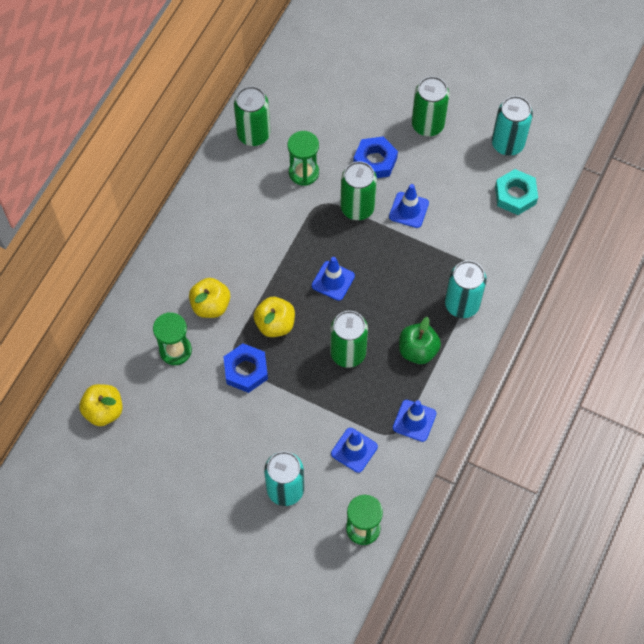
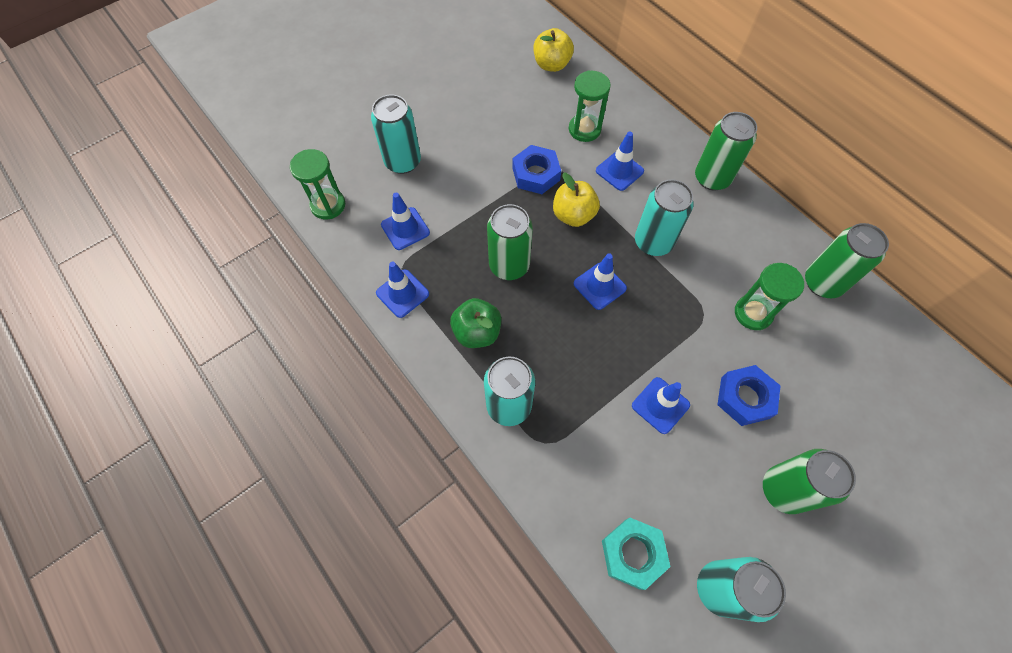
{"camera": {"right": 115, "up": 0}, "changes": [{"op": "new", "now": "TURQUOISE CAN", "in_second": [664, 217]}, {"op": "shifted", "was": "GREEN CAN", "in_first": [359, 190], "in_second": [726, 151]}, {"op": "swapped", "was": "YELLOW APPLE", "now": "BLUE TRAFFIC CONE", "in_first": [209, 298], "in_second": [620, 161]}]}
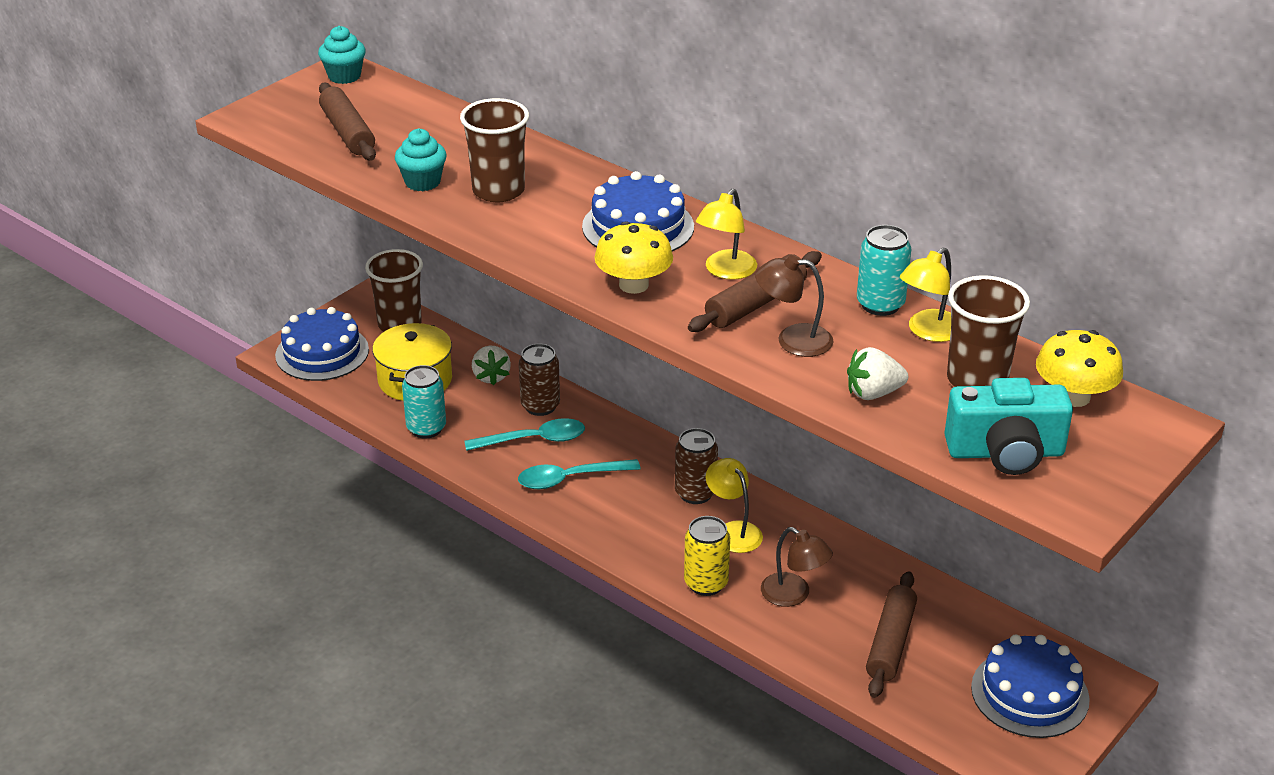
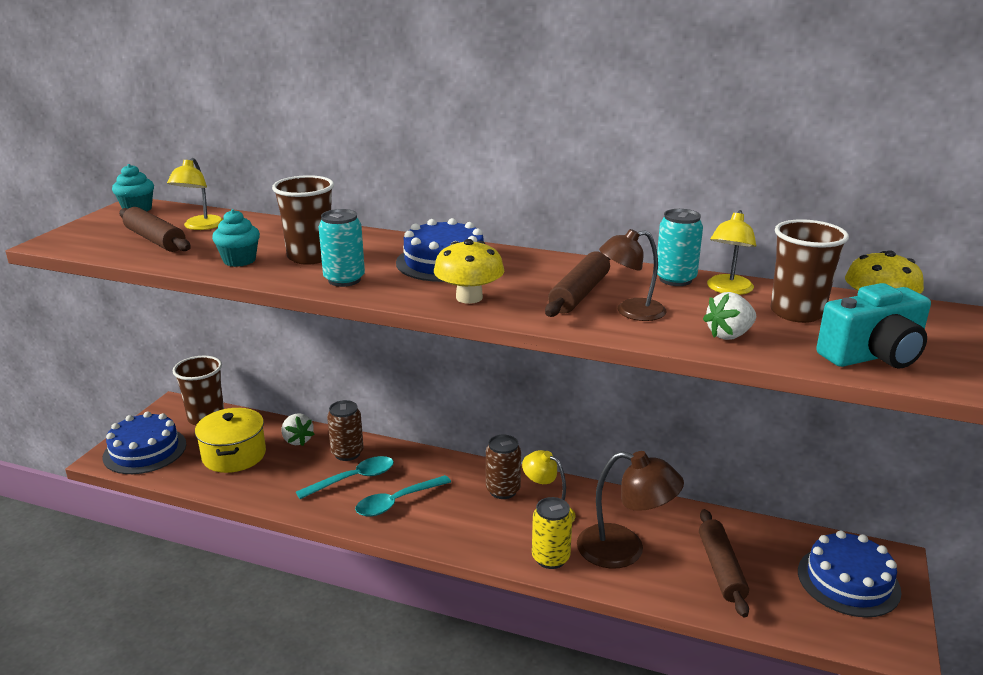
{"camera": {"right": -20, "up": -10}, "changes": [{"op": "shifted", "was": "TURQUOISE CAN", "in_first": [424, 401], "in_second": [342, 248]}, {"op": "shifted", "was": "YELLOW LAMP", "in_first": [726, 234], "in_second": [195, 194]}, {"op": "scaled", "was": "BROWN LAMP", "in_first": [797, 567], "in_second": [630, 509], "ratio": 1.59}]}
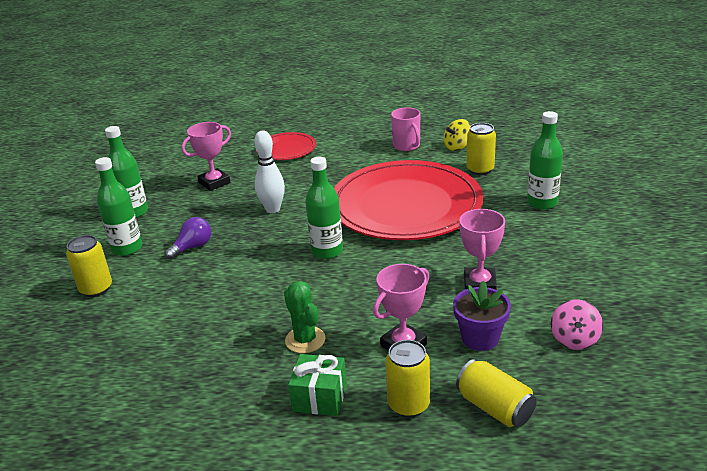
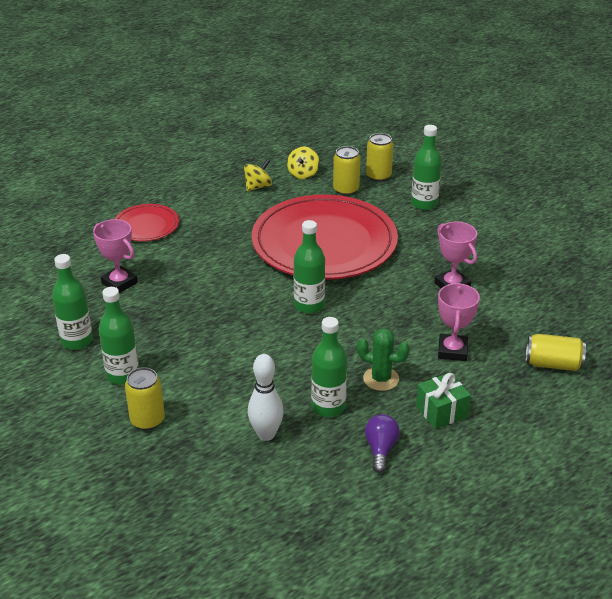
{"camera": {"right": -40, "up": 5}, "changes": [{"op": "gone", "was": "PURPLE FLOWER POT", "in_first": [482, 315]}, {"op": "gone", "was": "PINK SPINNING TOP", "in_first": [577, 324]}, {"op": "new", "now": "GREEN BOTTLE", "in_second": [329, 367]}, {"op": "shifted", "was": "PURPLE LIGHT BULB", "in_first": [188, 238], "in_second": [382, 443]}, {"op": "shifted", "was": "WHITE BOWLING PIN", "in_first": [269, 172], "in_second": [266, 397]}, {"op": "shifted", "was": "YELLOW CAN", "in_first": [407, 378], "in_second": [380, 157]}, {"op": "swapped", "was": "PINK MUG", "now": "YELLOW SPINNING TOP", "in_first": [405, 129], "in_second": [258, 175]}, {"op": "rotated", "was": "PINK TROPHY", "in_first": [206, 156], "in_second": [115, 256], "clockwise": -60}]}
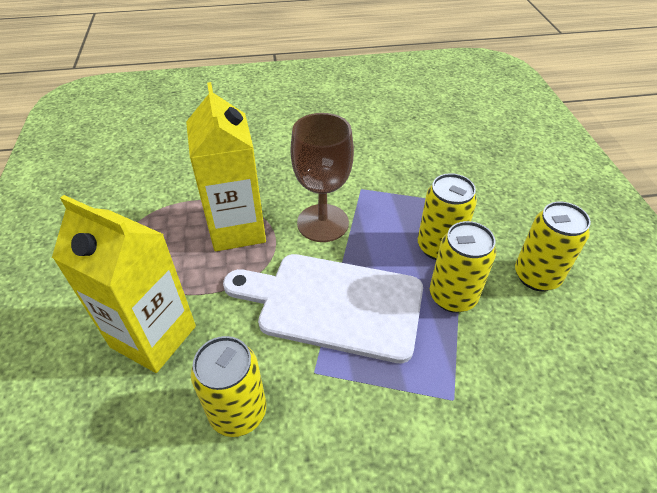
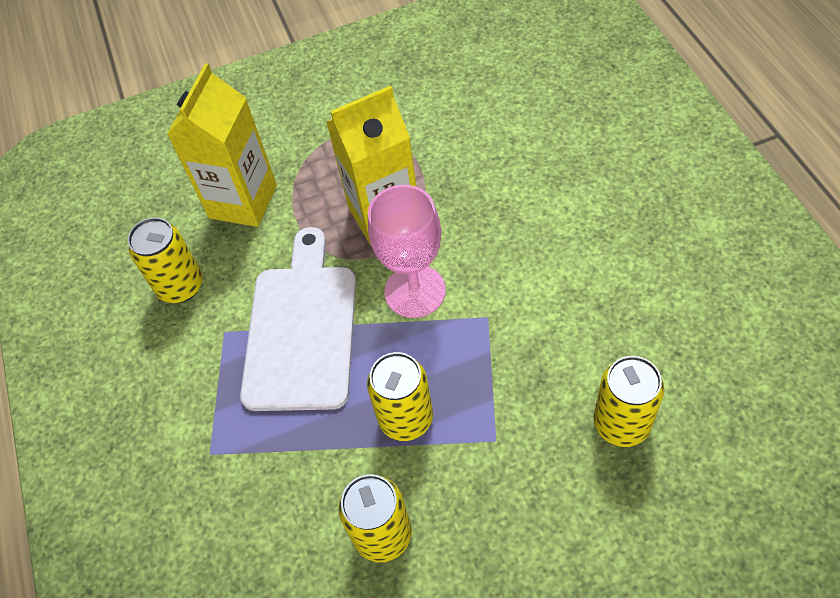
{"camera": {"right": 85, "up": 10}, "changes": [{"op": "shifted", "was": "YELLOW CAN", "in_first": [463, 267], "in_second": [628, 401]}, {"op": "repainted", "was": "BROWN GOBLET", "now": "PINK GOBLET", "in_first": [322, 177], "in_second": [407, 251]}]}
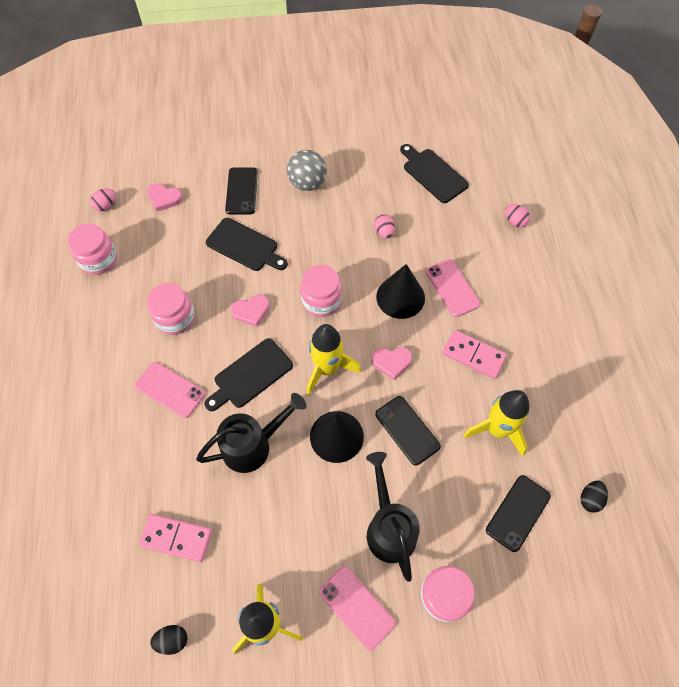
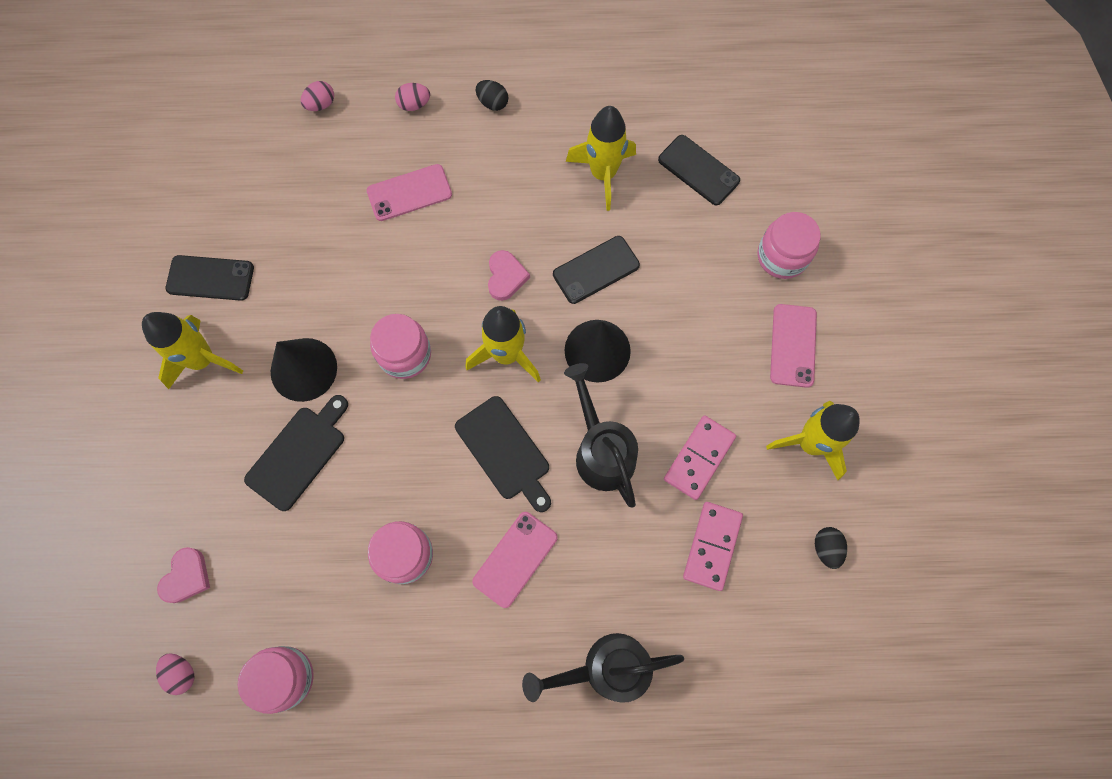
{"camera": {"right": -85, "up": 10}, "changes": [{"op": "gone", "was": "PINK HEART", "in_first": [250, 310]}, {"op": "gone", "was": "BLACK CUTTING BOARD", "in_first": [434, 173]}, {"op": "shifted", "was": "BLACK PHONE", "in_first": [241, 191], "in_second": [210, 278]}, {"op": "shifted", "was": "BLACK WATERING CAN", "in_first": [393, 517], "in_second": [603, 668]}, {"op": "shifted", "was": "PINK EGG", "in_first": [384, 226], "in_second": [412, 97]}, {"op": "shifted", "was": "BLACK CONE", "in_first": [400, 291], "in_second": [304, 370]}, {"op": "shifted", "was": "PINK DOMINO", "in_first": [474, 354], "in_second": [700, 458]}, {"op": "shifted", "was": "BLACK EGG", "in_first": [594, 497], "in_second": [492, 95]}, {"op": "swapped", "was": "GREY BALL", "now": "YELLOW ROCKET", "in_first": [307, 170], "in_second": [192, 350]}, {"op": "rotated", "was": "PINK PHONE", "in_first": [357, 608], "in_second": [793, 346], "clockwise": -45}]}
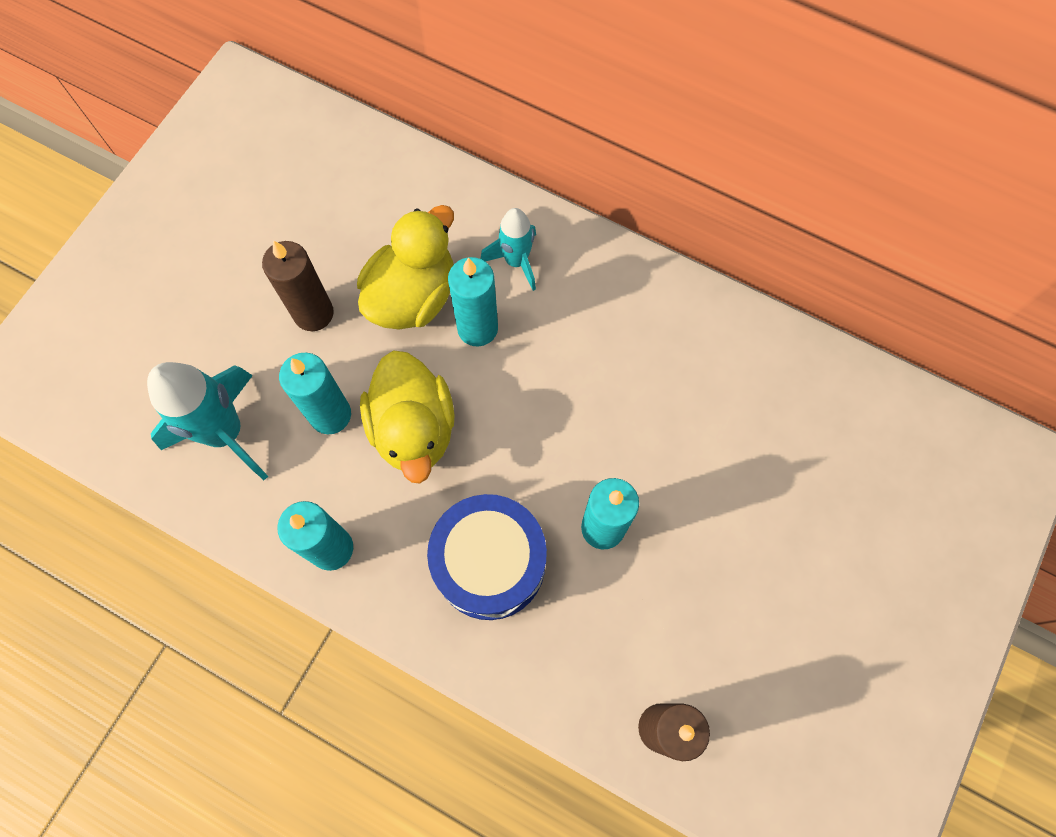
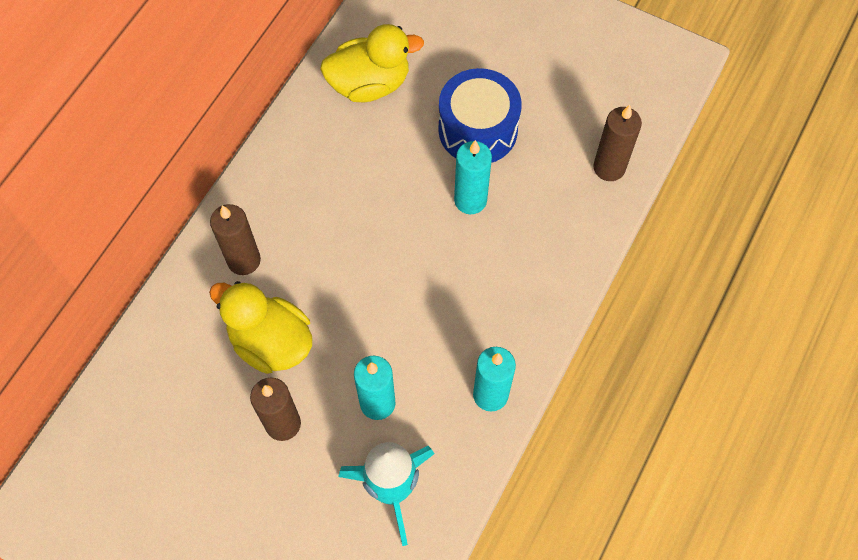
{"camera": {"right": -90, "up": -5}, "changes": [{"op": "gone", "was": "TURQUOISE CANDLE", "in_first": [473, 301]}, {"op": "shifted", "was": "YELLOW DUCK", "in_first": [407, 416], "in_second": [372, 63]}, {"op": "shifted", "was": "BLUE DRUM", "in_first": [487, 557], "in_second": [480, 115]}, {"op": "swapped", "was": "TURQUOISE ROCKET", "now": "BROWN CANDLE", "in_first": [508, 249], "in_second": [235, 239]}]}
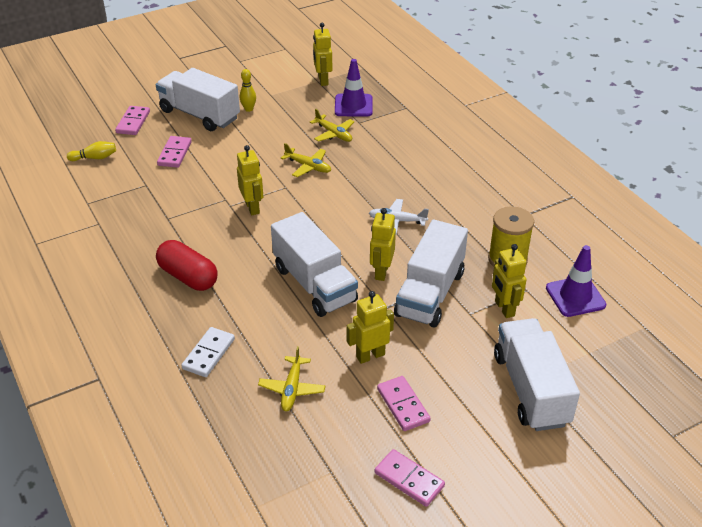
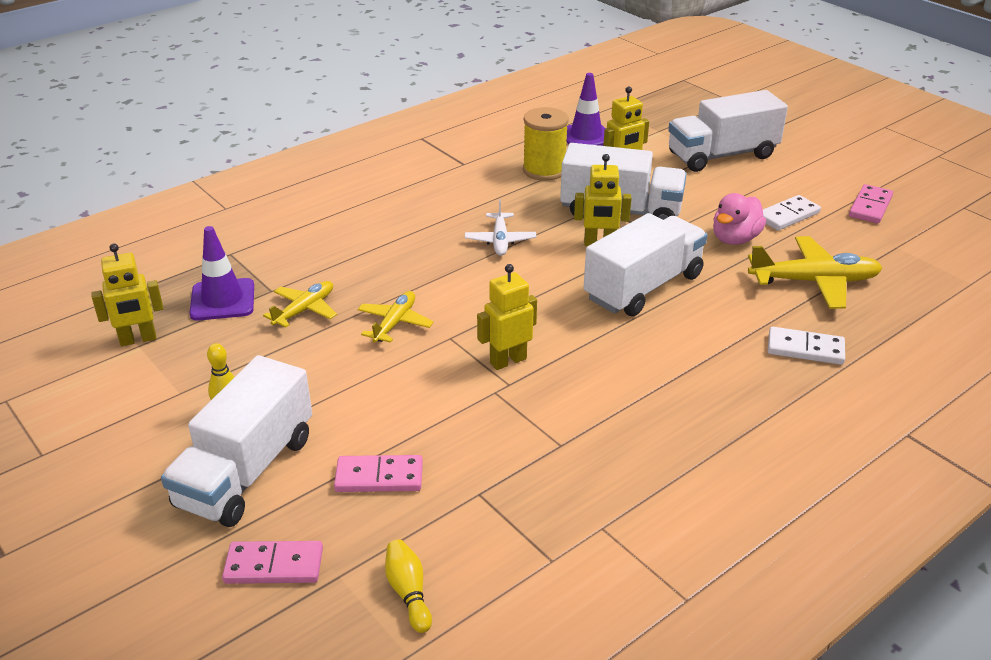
{"camera": {"right": -100, "up": -5}, "changes": [{"op": "gone", "was": "RED CAPSULE", "in_first": [186, 265]}, {"op": "swapped", "was": "YELLOW ROBOT", "now": "PINK DUCK", "in_first": [370, 327], "in_second": [739, 219]}, {"op": "repainted", "was": "PINK DOMINO", "now": "WHITE DOMINO", "in_first": [404, 403], "in_second": [792, 213]}, {"op": "scaled", "was": "YELLOW PLANE", "in_first": [291, 378], "in_second": [815, 272], "ratio": 1.64}]}
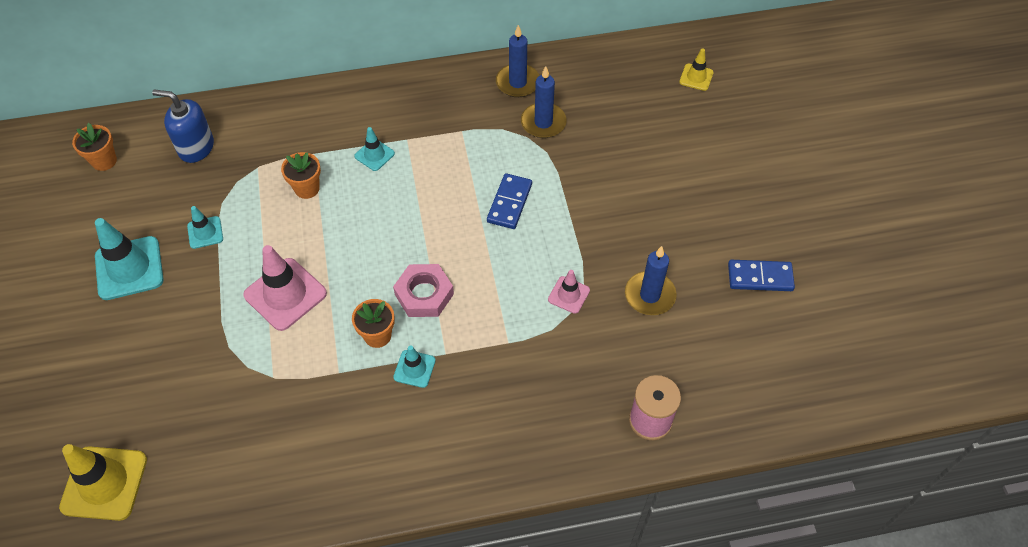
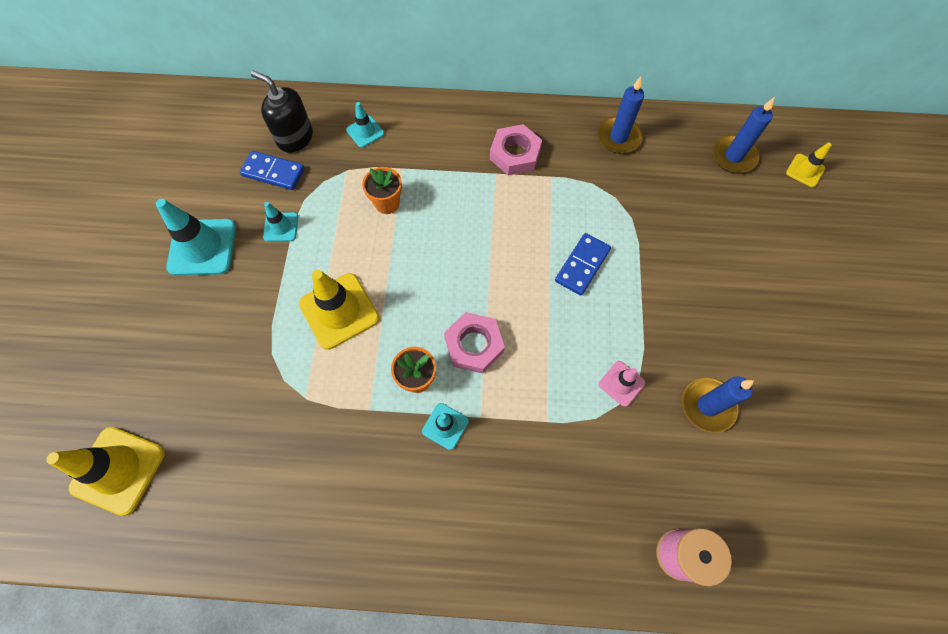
{"camera": {"right": 15, "up": 10}, "changes": [{"op": "gone", "was": "ORANGE FLOWER POT", "in_first": [94, 147]}, {"op": "new", "now": "PINK NUT", "in_second": [516, 149]}, {"op": "shifted", "was": "TURQUOISE TRAFFIC CONE", "in_first": [374, 149], "in_second": [365, 125]}, {"op": "shifted", "was": "BLUE CANDLE", "in_first": [544, 102], "in_second": [743, 135]}, {"op": "shifted", "was": "BLUE DOMINO", "in_first": [761, 275], "in_second": [272, 170]}, {"op": "repainted", "was": "BLUE SOAP DISPENSER", "now": "BLACK SOAP DISPENSER", "in_first": [183, 126], "in_second": [282, 112]}, {"op": "repainted", "was": "PINK TRAFFIC CONE", "now": "YELLOW TRAFFIC CONE", "in_first": [285, 288], "in_second": [339, 310]}]}
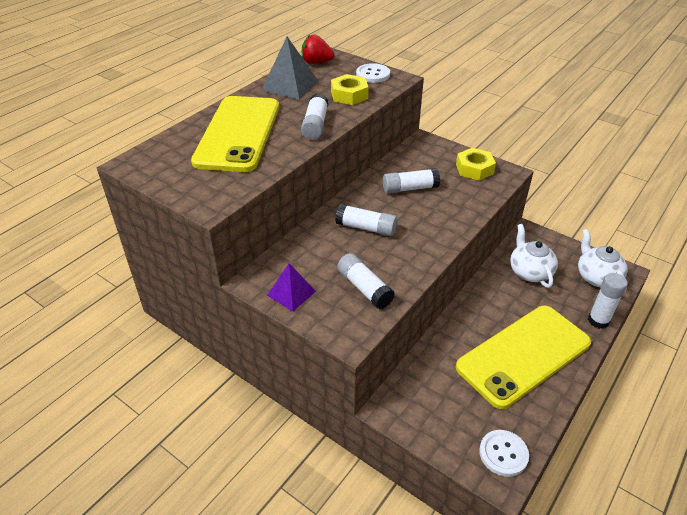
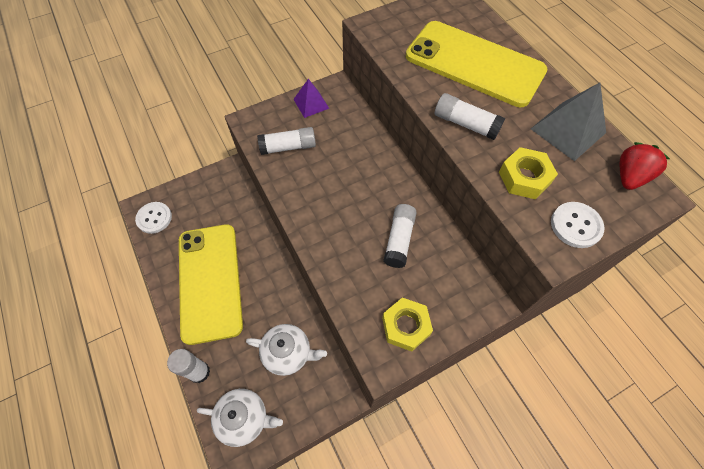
{"camera": {"right": 115, "up": 20}, "changes": [{"op": "gone", "was": "WHITE GLUE STICK", "in_first": [366, 220]}]}
